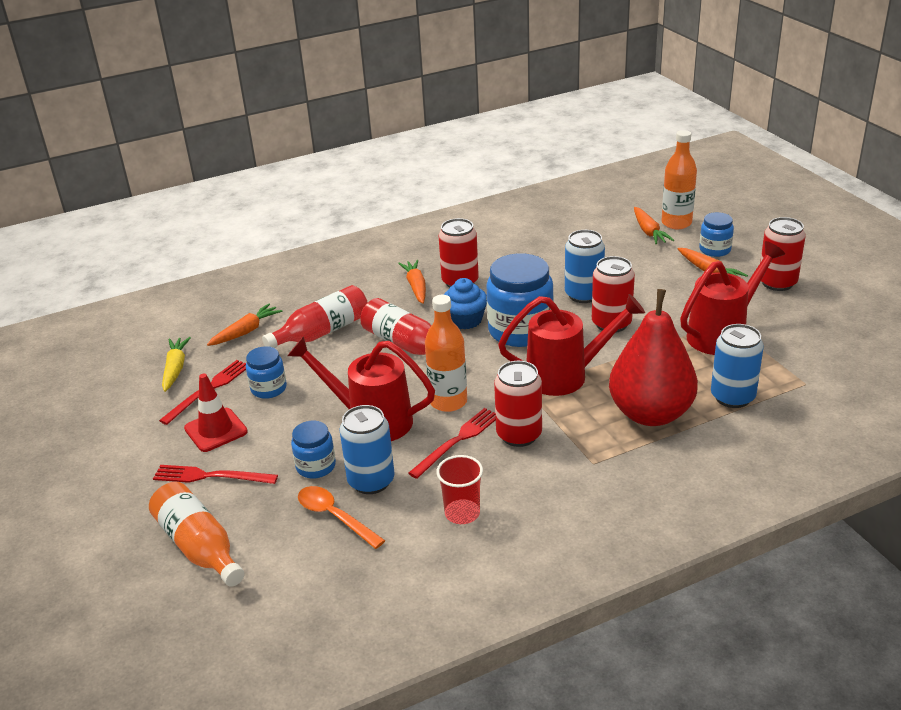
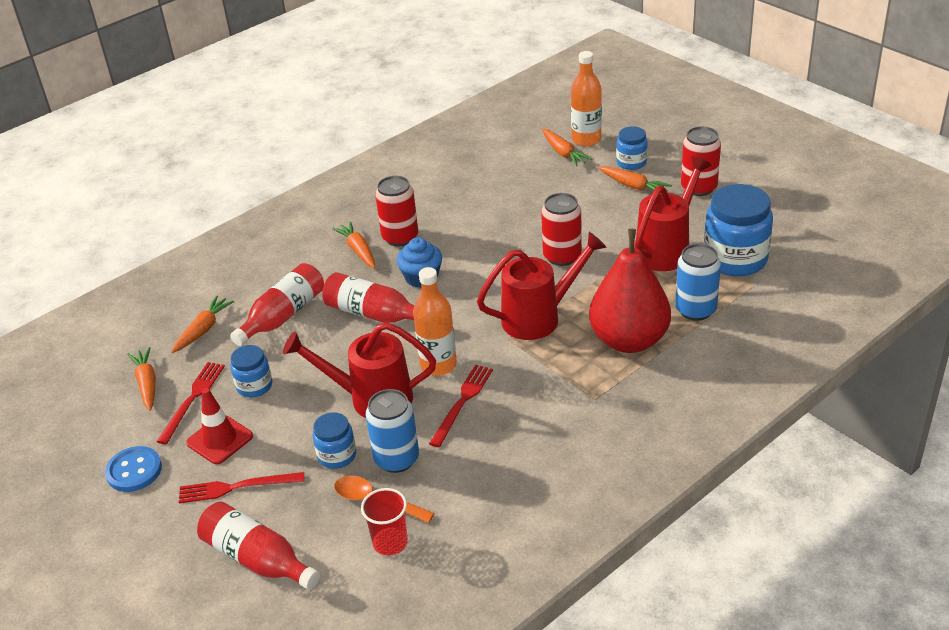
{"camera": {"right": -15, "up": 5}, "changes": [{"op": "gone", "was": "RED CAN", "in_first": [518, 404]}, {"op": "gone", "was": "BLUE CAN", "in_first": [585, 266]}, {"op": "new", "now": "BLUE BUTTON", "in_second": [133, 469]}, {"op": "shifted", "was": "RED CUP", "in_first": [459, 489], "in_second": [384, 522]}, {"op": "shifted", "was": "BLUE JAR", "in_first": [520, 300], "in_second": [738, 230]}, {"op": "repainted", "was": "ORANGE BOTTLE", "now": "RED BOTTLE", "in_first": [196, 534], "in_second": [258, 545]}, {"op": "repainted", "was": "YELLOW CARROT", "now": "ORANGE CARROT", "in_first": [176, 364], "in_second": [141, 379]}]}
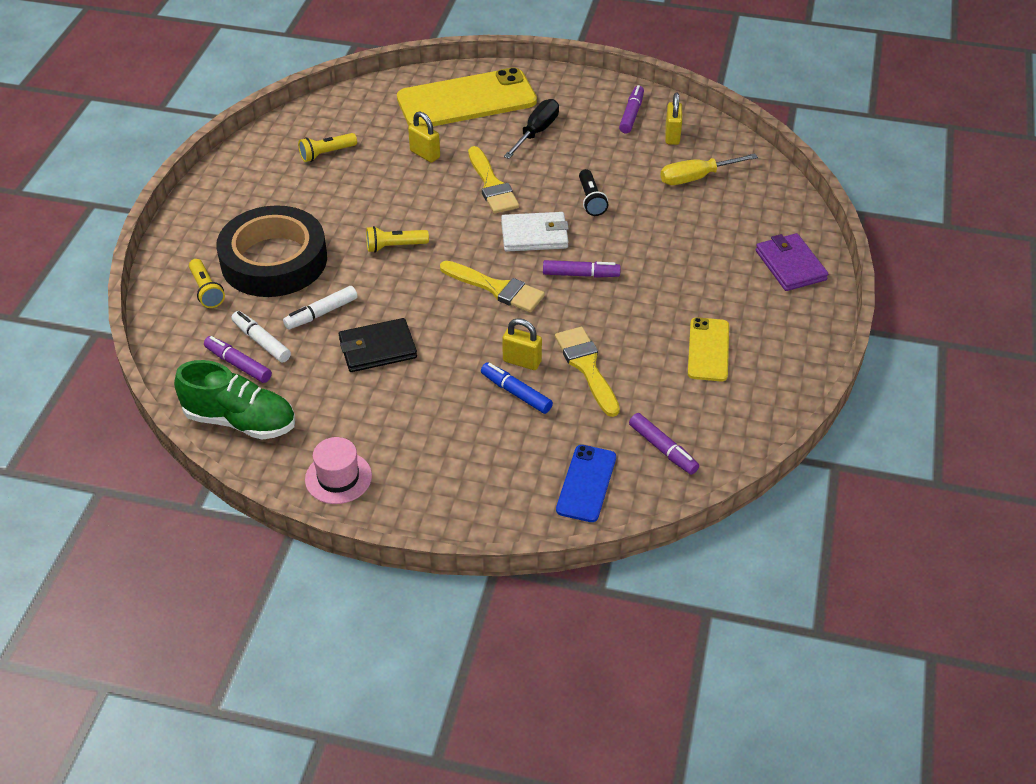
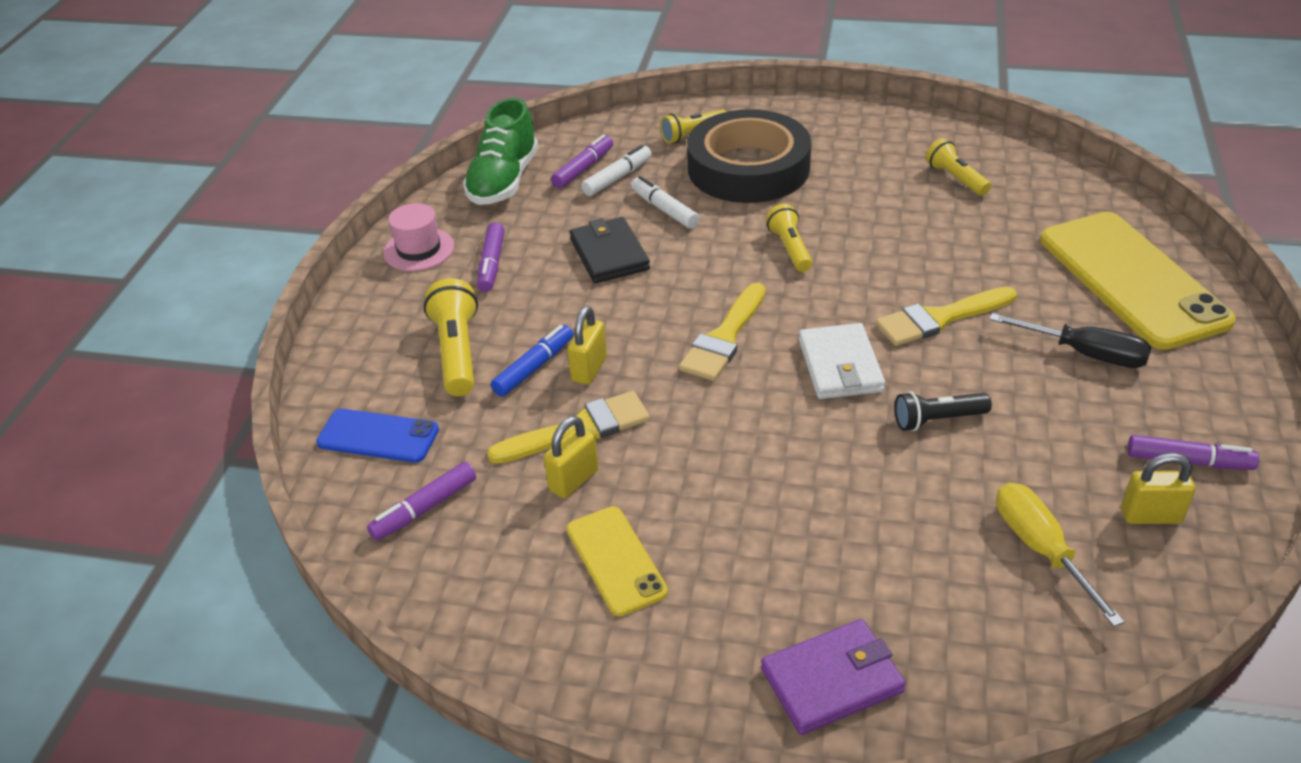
{"camera": {"right": 90, "up": -5}, "changes": [{"op": "new", "now": "YELLOW FLASHLIGHT", "in_second": [451, 337]}, {"op": "shifted", "was": "YELLOW PADLOCK", "in_first": [424, 137], "in_second": [571, 457]}, {"op": "shifted", "was": "PURPLE MARKER", "in_first": [582, 269], "in_second": [491, 257]}, {"op": "rotated", "was": "YELLOW PHONE", "in_first": [708, 349], "in_second": [617, 561], "clockwise": 60}]}
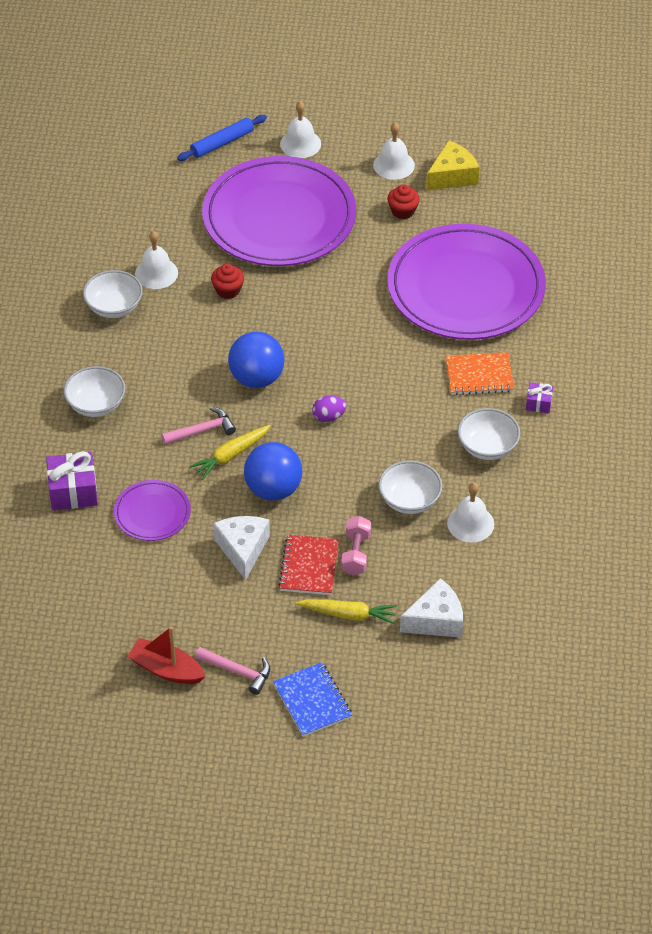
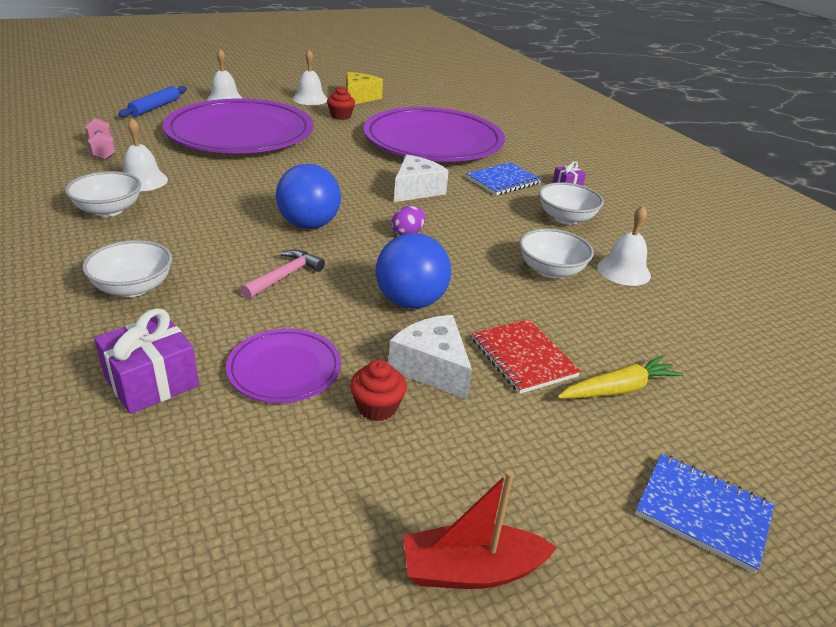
{"camera": {"right": -35, "up": -15}, "changes": [{"op": "gone", "was": "YELLOW CARROT", "in_first": [230, 452]}, {"op": "gone", "was": "PINK HAMMER", "in_first": [232, 671]}, {"op": "shifted", "was": "RED CUPCAKE", "in_first": [227, 281], "in_second": [378, 390]}, {"op": "shifted", "was": "PINK DUMBBELL", "in_first": [356, 545], "in_second": [100, 139]}, {"op": "shifted", "was": "WHITE CHEESE", "in_first": [431, 608], "in_second": [421, 178]}, {"op": "repainted", "was": "ORANGE NOTEBOOK", "now": "BLUE NOTEBOOK", "in_first": [480, 373], "in_second": [504, 178]}]}
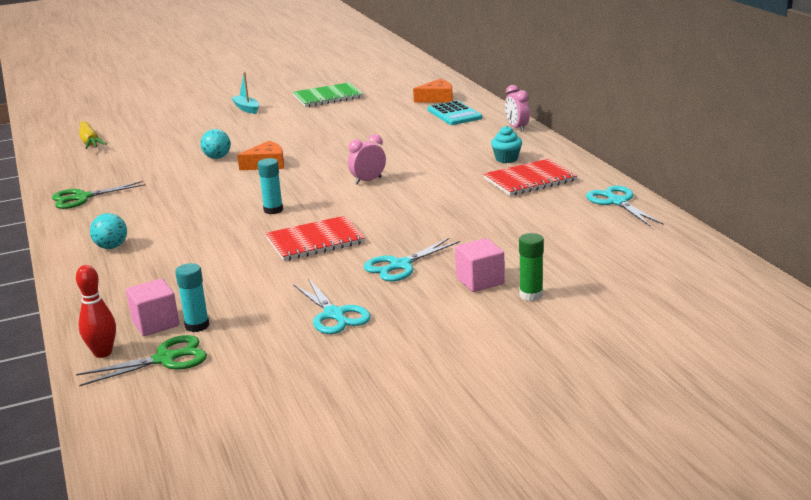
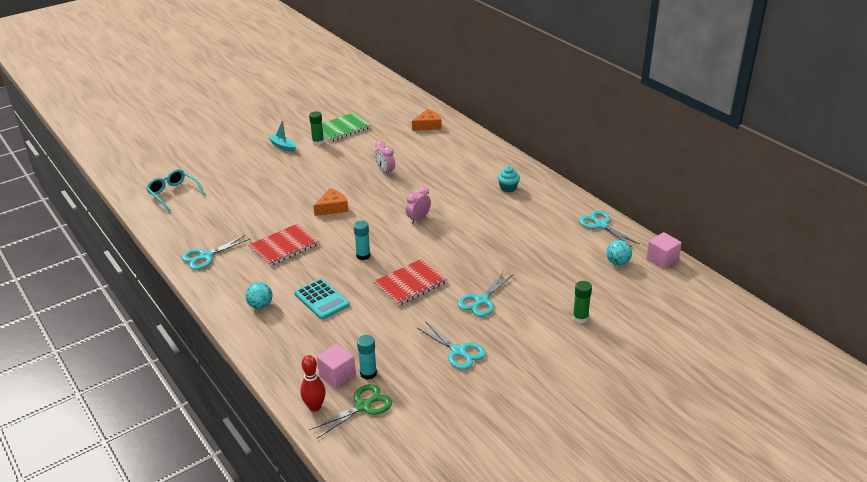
{"camera": {"right": -15, "up": 10}, "changes": [{"op": "new", "now": "GREEN GLUE STICK", "in_second": [316, 128]}, {"op": "shifted", "was": "TURQUOISE BALL", "in_first": [215, 144], "in_second": [619, 252]}, {"op": "shifted", "was": "TURQUOISE CALCULATOR", "in_first": [454, 112], "in_second": [322, 299]}, {"op": "shifted", "was": "PINK CUBE", "in_first": [480, 265], "in_second": [664, 250]}, {"op": "shifted", "was": "RED NOTEBOOK", "in_first": [531, 177], "in_second": [284, 244]}, {"op": "shifted", "was": "PINK CLOCK", "in_first": [517, 108], "in_second": [385, 158]}, {"op": "swapped", "was": "YELLOW CARROT", "now": "TURQUOISE GLASSES", "in_first": [93, 135], "in_second": [175, 190]}, {"op": "repainted", "was": "GREEN SCISSORS", "now": "TURQUOISE SCISSORS", "in_first": [98, 195], "in_second": [215, 252]}]}
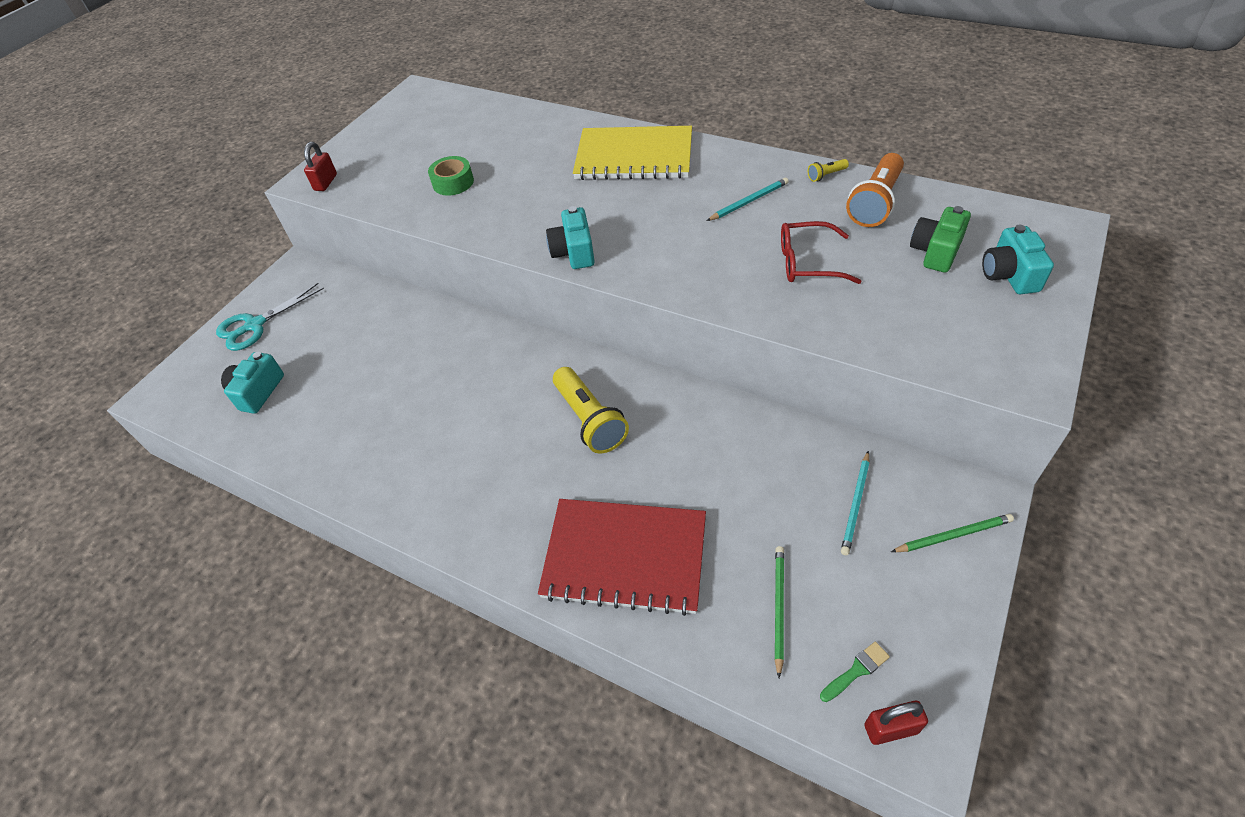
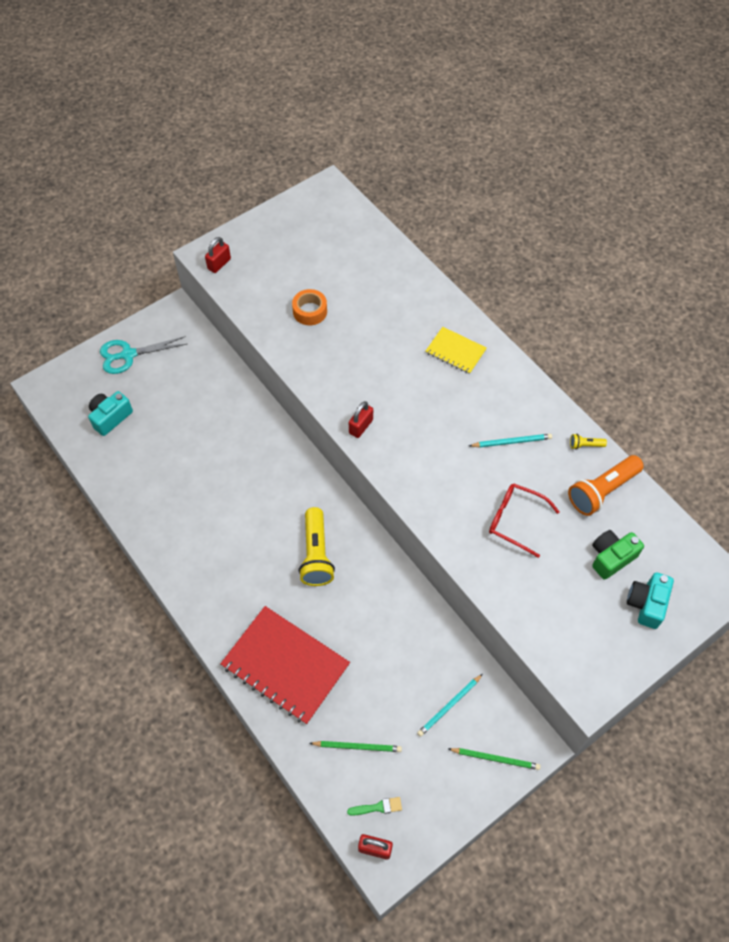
{"camera": {"right": 20, "up": 10}, "changes": [{"op": "swapped", "was": "TURQUOISE CAMERA", "now": "RED PADLOCK", "in_first": [570, 237], "in_second": [361, 419]}, {"op": "repainted", "was": "GREEN TAPE", "now": "ORANGE TAPE", "in_first": [451, 175], "in_second": [309, 307]}, {"op": "rotated", "was": "GREEN PENCIL", "in_first": [779, 612], "in_second": [356, 746], "clockwise": 60}, {"op": "scaled", "was": "YELLOW NOTEBOOK", "in_first": [632, 153], "in_second": [456, 350], "ratio": 0.53}]}
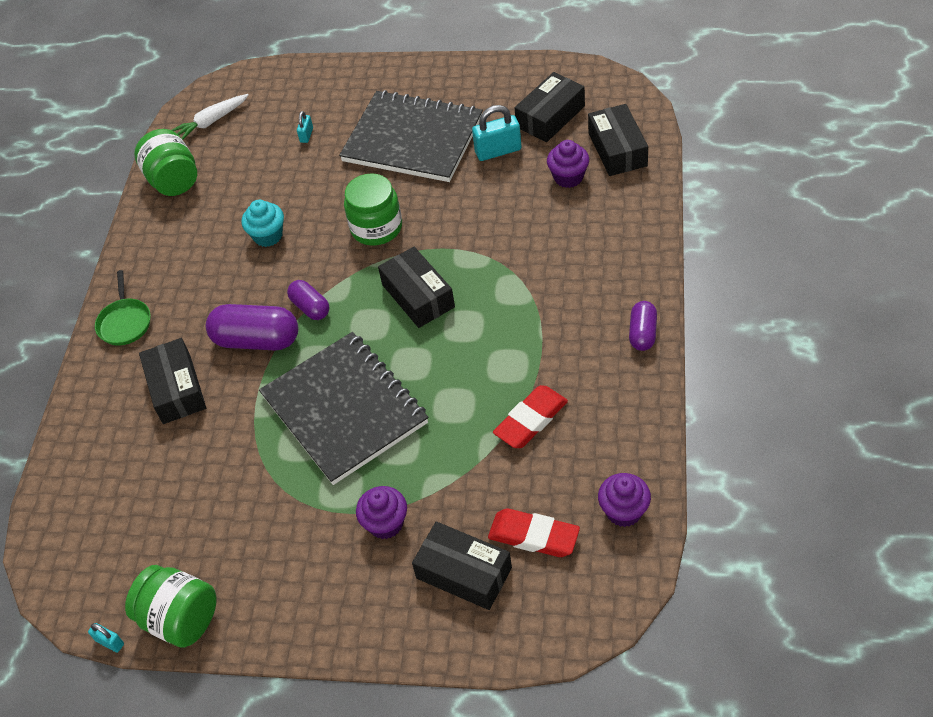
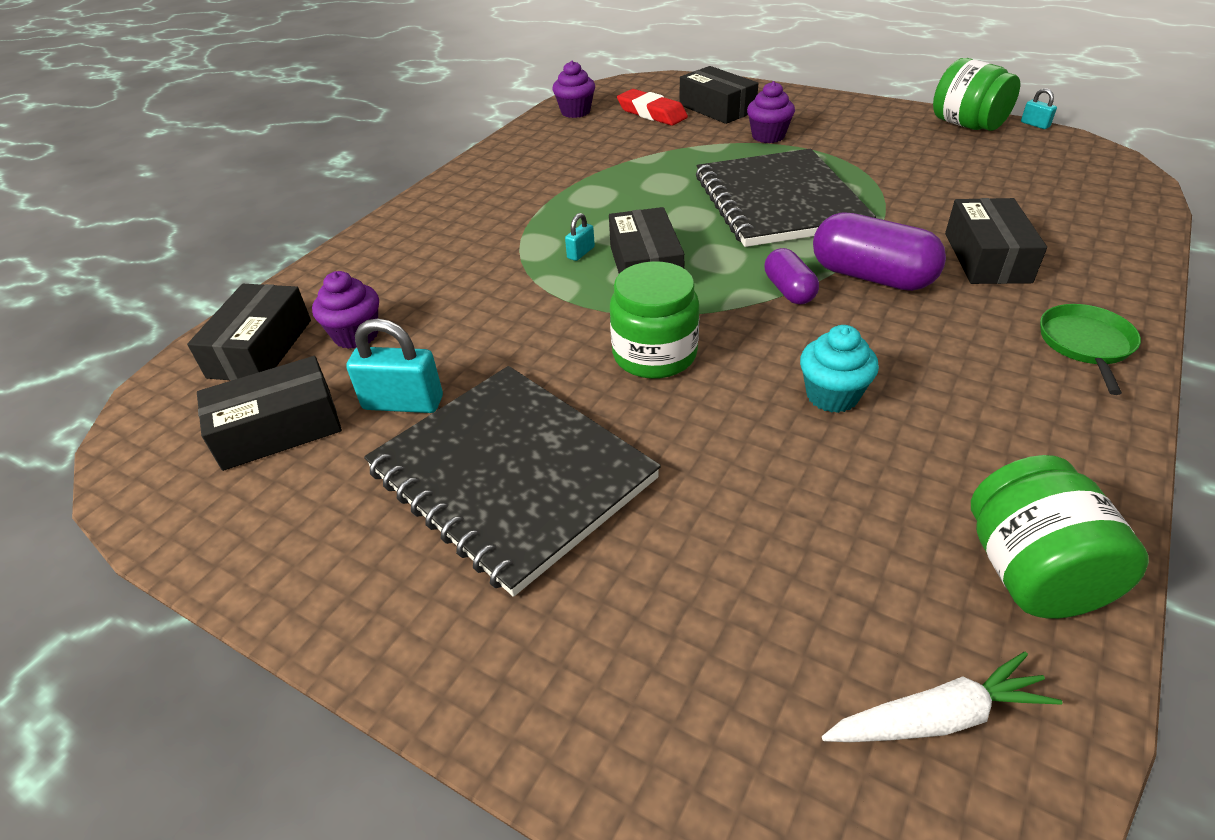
{"camera": {"right": -160, "up": -10}, "changes": [{"op": "gone", "was": "RED ERASER", "in_first": [530, 416]}, {"op": "gone", "was": "PURPLE CAPSULE", "in_first": [643, 326]}, {"op": "shifted", "was": "TURQUOISE PADLOCK", "in_first": [305, 127], "in_second": [580, 237]}]}
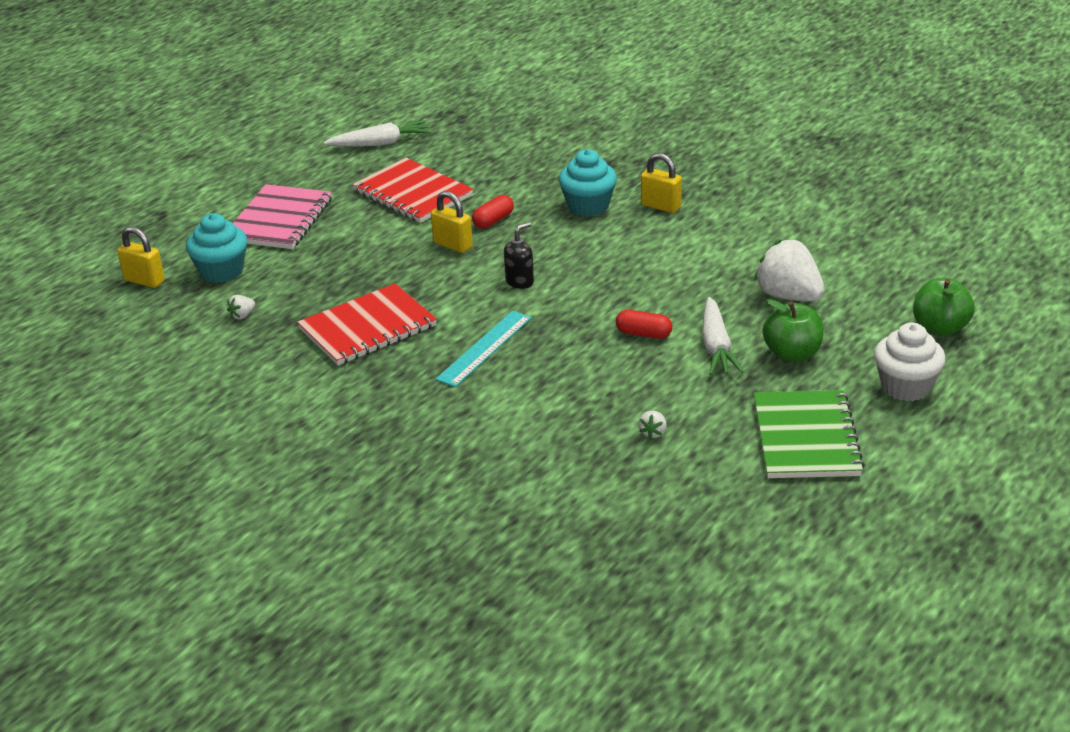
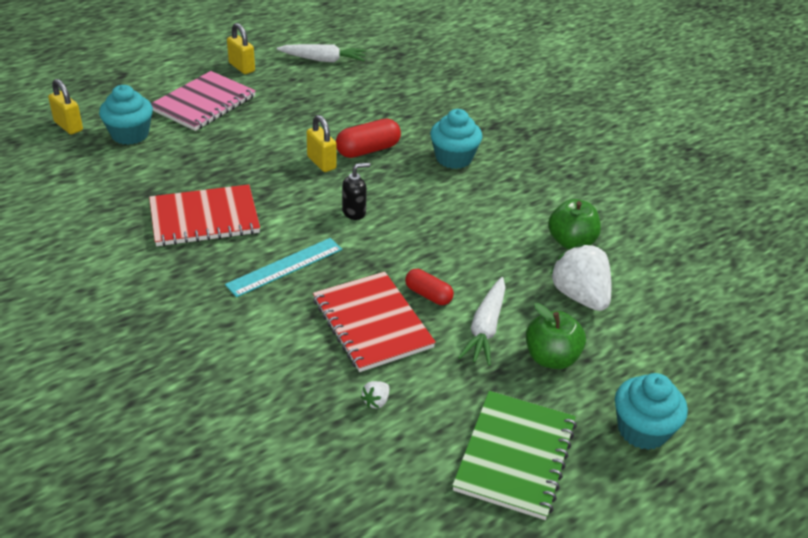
{"camera": {"right": 15, "up": 5}, "changes": [{"op": "gone", "was": "WHITE STRAWBERRY", "in_first": [241, 307]}, {"op": "shifted", "was": "RED NOTEBOOK", "in_first": [412, 190], "in_second": [374, 322]}, {"op": "shifted", "was": "YELLOW PADLOCK", "in_first": [661, 183], "in_second": [241, 48]}, {"op": "shifted", "was": "GREEN APPLE", "in_first": [944, 307], "in_second": [574, 224]}, {"op": "repainted", "was": "WHITE CUPCAKE", "now": "TURQUOISE CUPCAKE", "in_first": [909, 362], "in_second": [651, 411]}, {"op": "scaled", "was": "RED CAPSULE", "in_first": [493, 212], "in_second": [368, 138], "ratio": 1.54}]}
